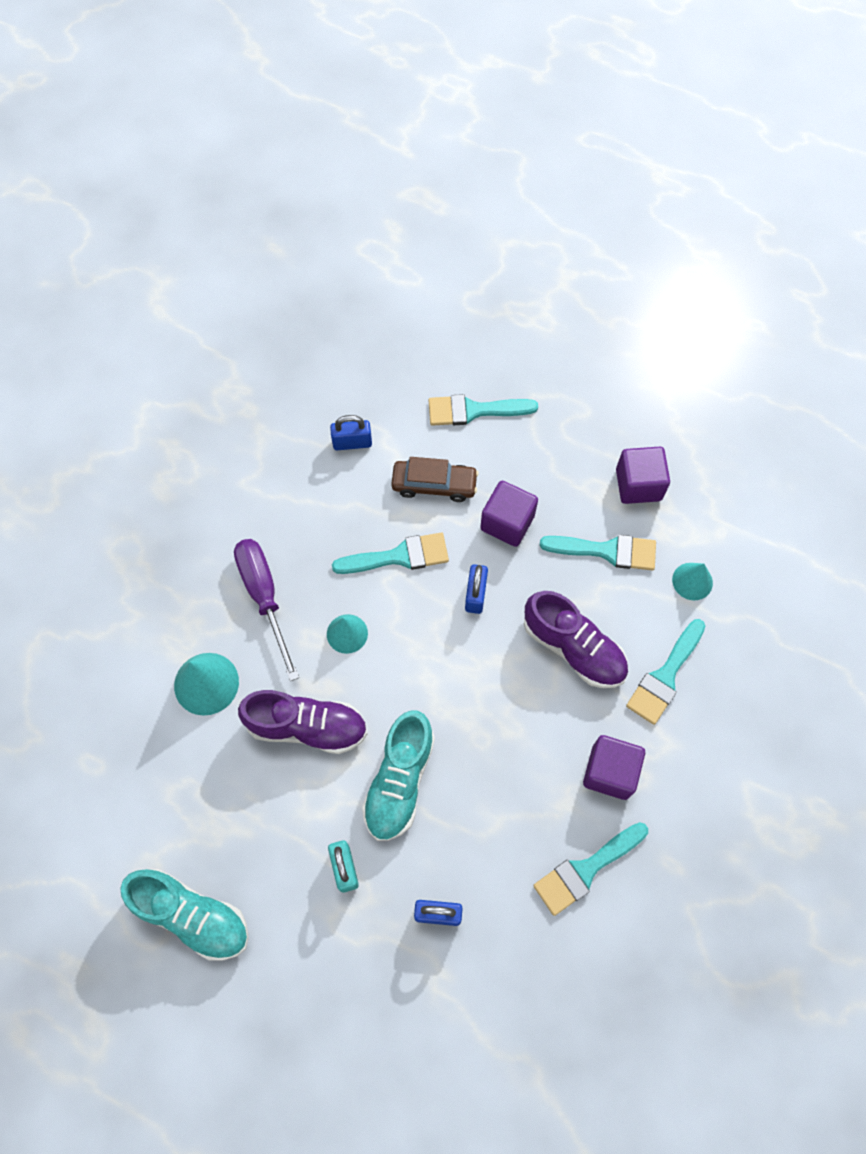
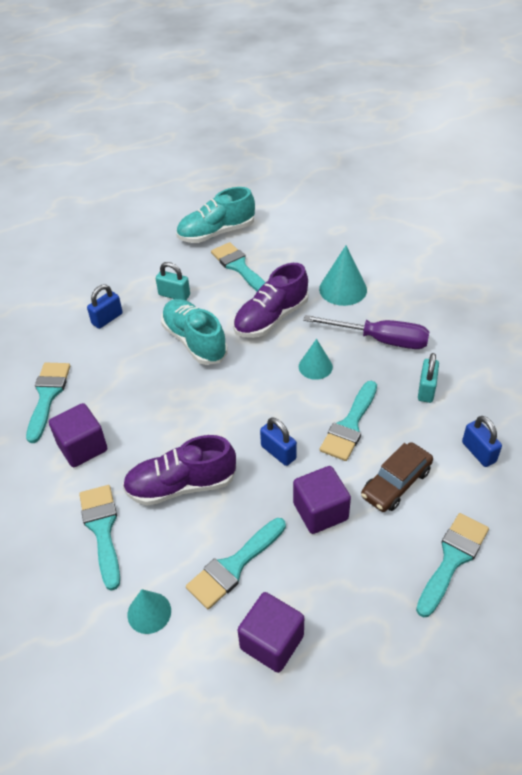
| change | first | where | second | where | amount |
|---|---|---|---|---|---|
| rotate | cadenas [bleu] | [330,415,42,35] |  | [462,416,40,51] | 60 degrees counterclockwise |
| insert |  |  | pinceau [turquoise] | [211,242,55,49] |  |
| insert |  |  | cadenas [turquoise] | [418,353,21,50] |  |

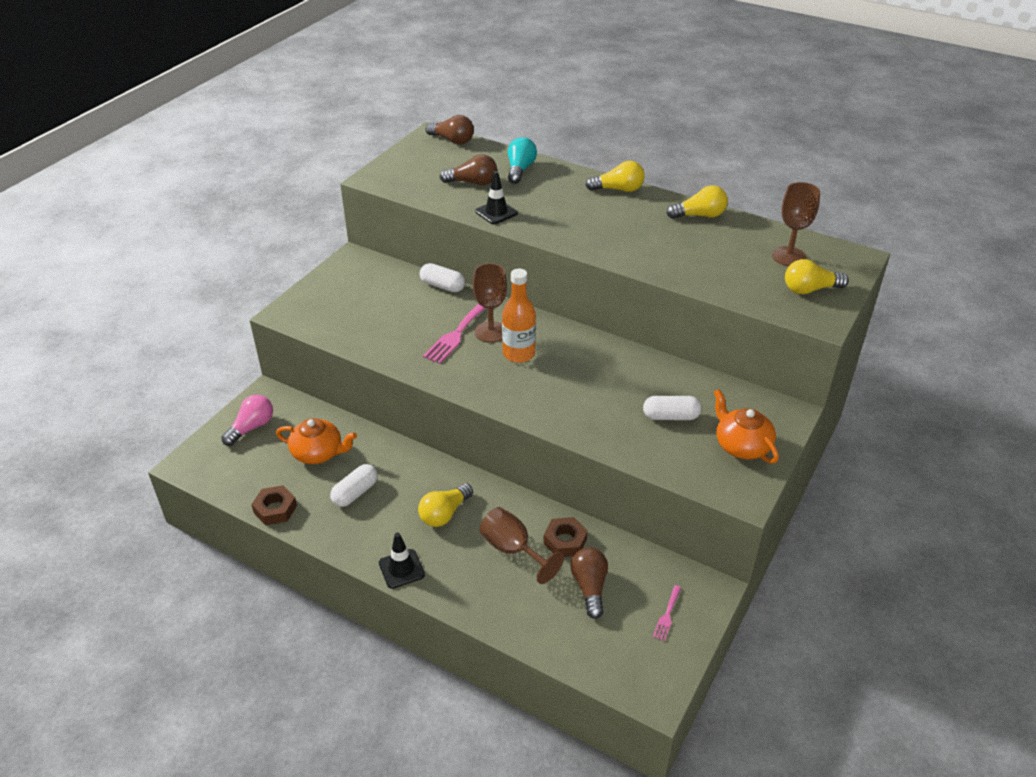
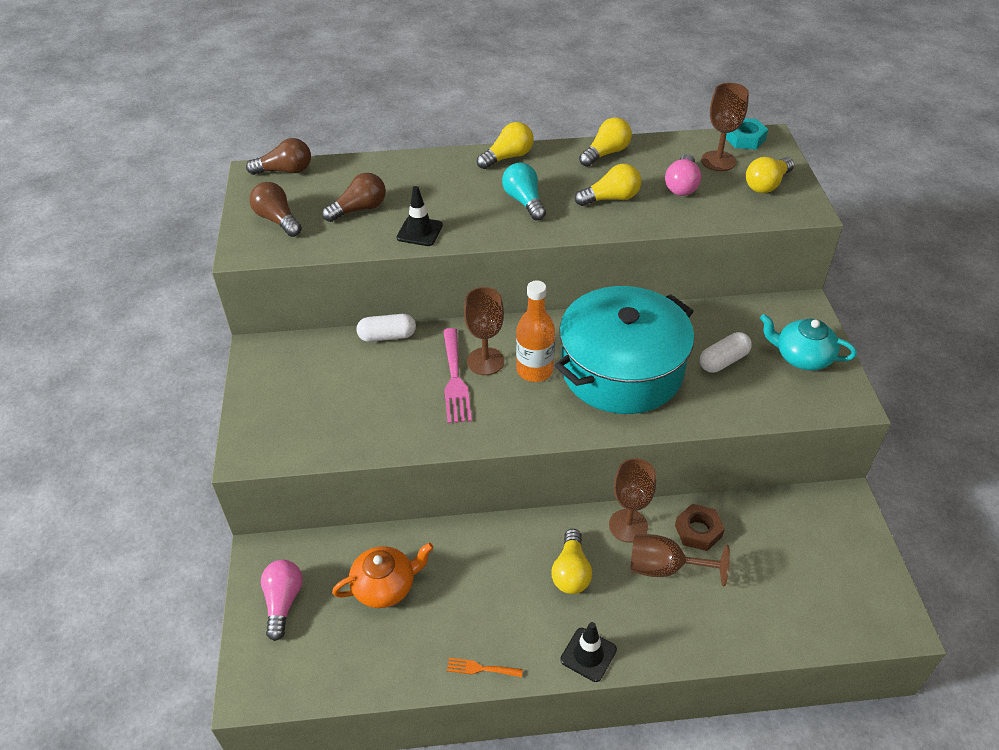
| change | first | where | second | where | amount |
|---|---|---|---|---|---|
| delete | écrou [marron] | [251,485,46,40] |  |  |  |
| delete | gélule [blanc] | [330,464,48,43] |  |  |  |
| move | ampoule [turquoise] | [508,137,29,47] |  | [502,162,44,59] |  |
| move | ampoule [marron] | [570,548,38,71] |  | [250,182,52,55] |  |
| delete | fourchette [rose] | [653,585,28,56] |  |  |  |
| recolor | théière [orange] | [714,389,65,74] | théière [turquoise] | [760,314,97,56] |  |
| insert |  |  | fourchette [orange] | [447,658,76,19] |  |
| insert |  |  | marmite [turquoise] | [554,286,141,128] |  |
| insert |  |  | ampoule [jaune] | [575,164,66,42] |  |
| insert |  |  | verre à pied [marron] | [609,458,47,85] |  |
| insert |  |  | ampoule [rose] | [665,154,36,42] |  |
| insert |  |  | écrou [turquoise] | [726,118,42,31] |  |

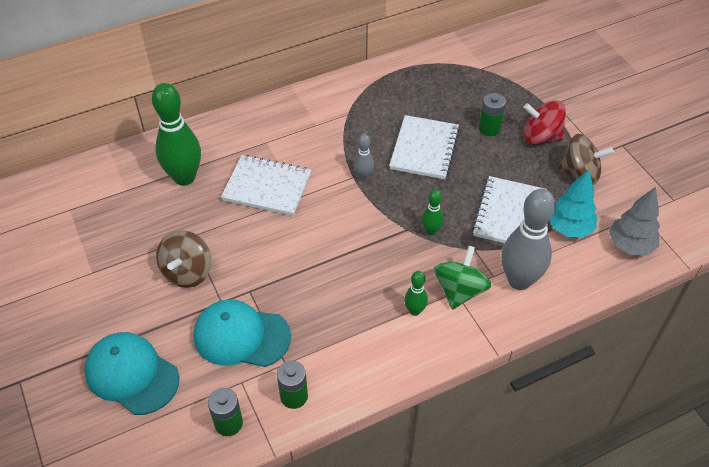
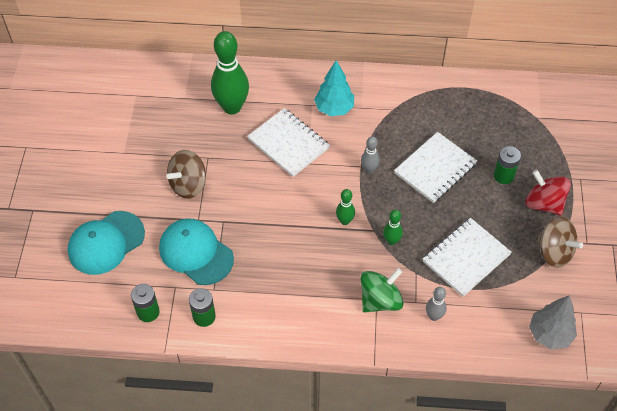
| change | first | where | second | where | amount |
|---|---|---|---|---|---|
| rotate | casquette [turquoise] | [84,332,95,83] |  | [67,211,78,64] | 105 degrees counterclockwise |
| move | quille [vert] | [404,271,24,45] |  | [336,189,19,36] |  |
| resize | quille [gris] | [501,189,55,101] |  | [426,287,21,34] | x0.48 |
| move | arbre [turquoise] | [550,169,47,68] |  | [314,60,40,56] |  |

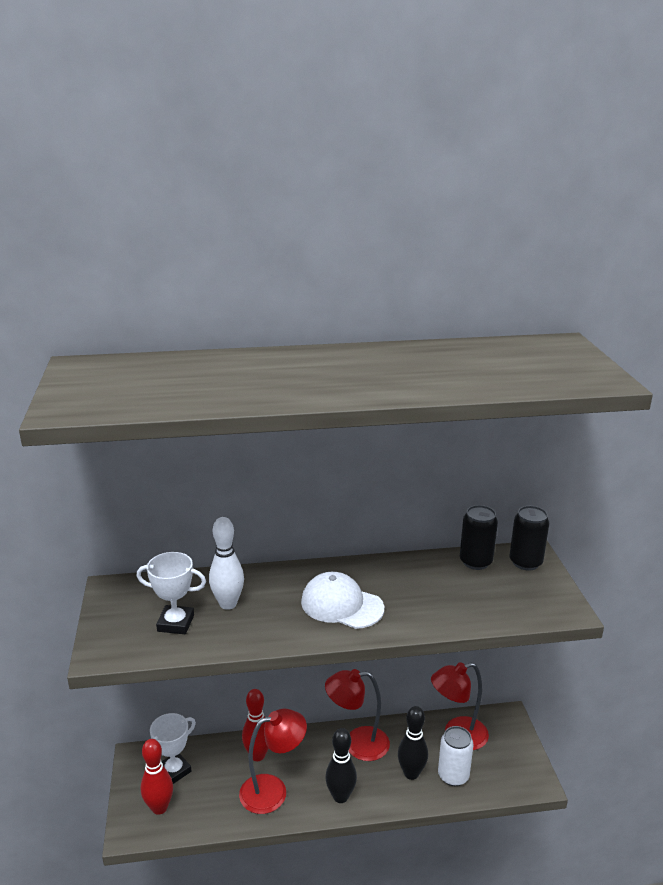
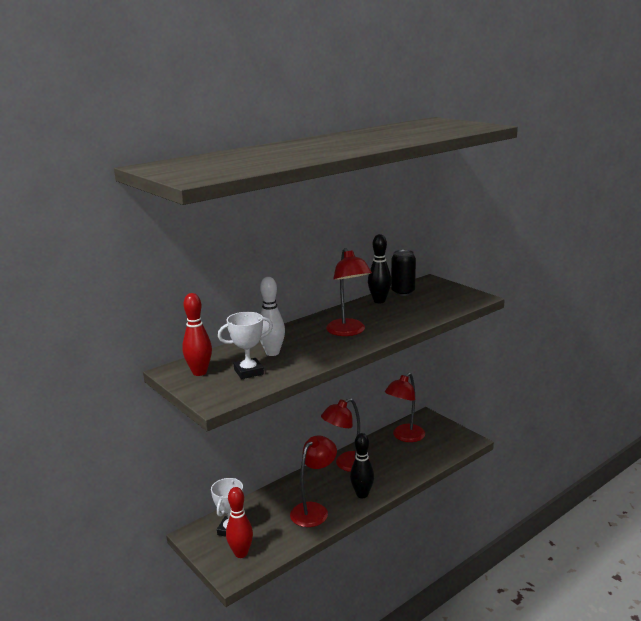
| change | first | where | second | where | amount |
|---|---|---|---|---|---|
| move | quille [rouge] | [242,689,27,72] |  | [182,293,30,83] |  |
| replace | casquette [blanc] | [301,572,83,57] | lampe [rouge] | [326,248,46,88] |  |
| move | quille [noir] | [398,706,30,74] |  | [368,234,24,69] |  |
| delete | canette [blanc] | [438,726,35,60] |  |  |  |
| delete | canette [noir] | [509,506,40,65] |  |  |  |

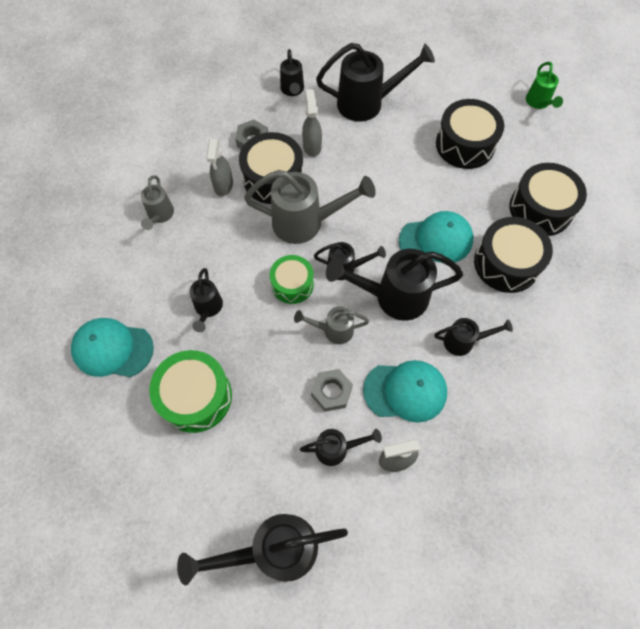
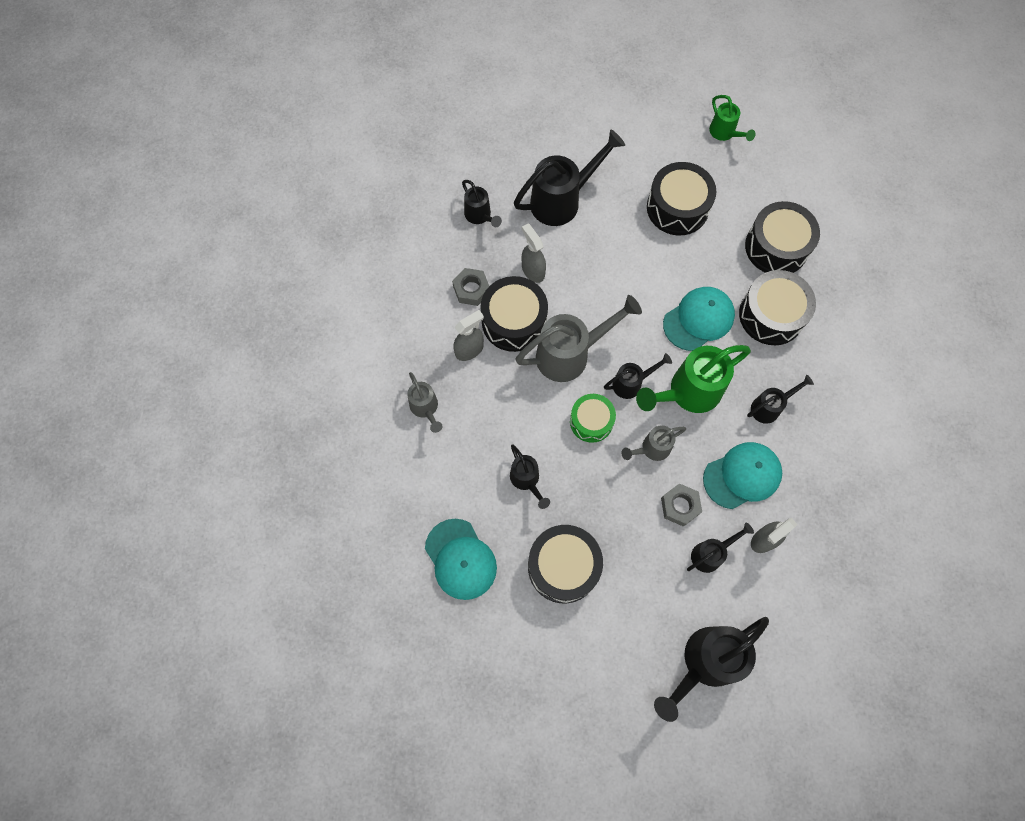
| change | first | where | second | where | amount |
|---|---|---|---|---|---|
| rotate | casquette [turquoise] | [71,318,83,59] |  | [425,519,72,81] | 105 degrees counterclockwise |
| recolor | tambour [vert] | [149,350,83,83] | tambour [noir] | [528,525,75,78] |  |
| rotate | vaporisateur [gris] | [206,138,27,58] |  | [453,310,31,51] | 105 degrees counterclockwise |
| recolor | arrosoir [noir] | [326,249,137,72] | arrosoir [vert] | [636,345,115,68] |  |

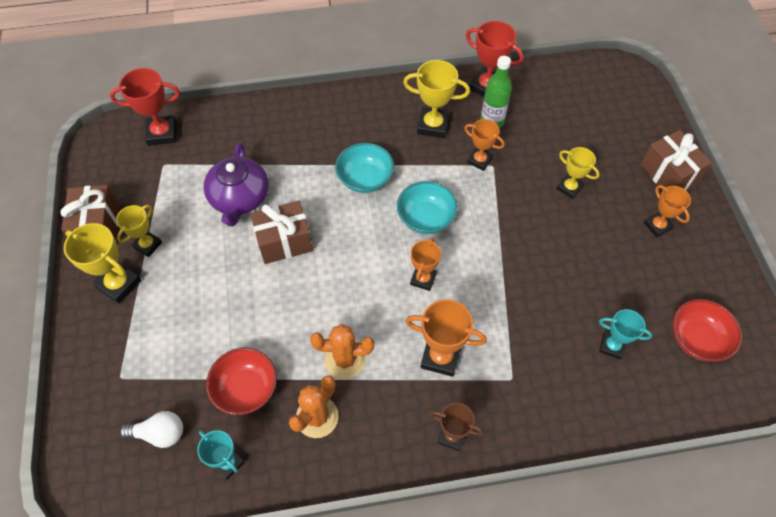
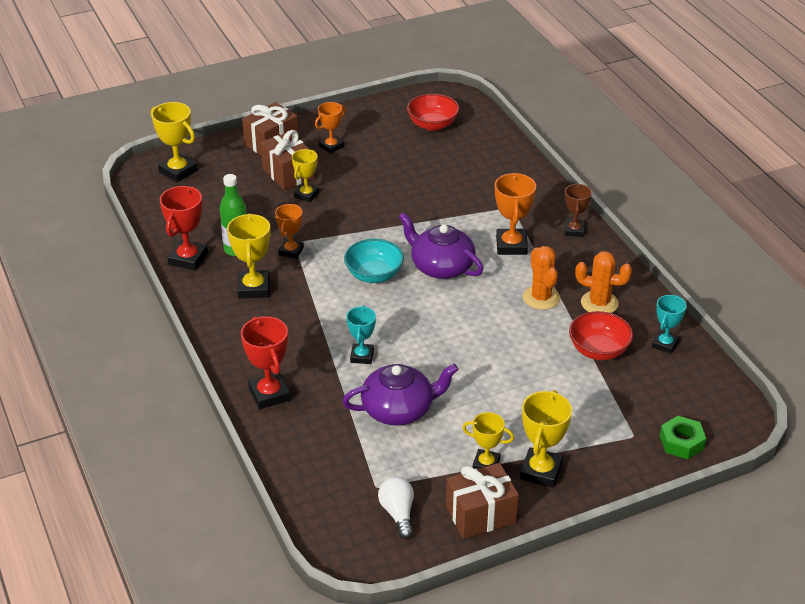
| change | first | where | second | where | amount |
|---|---|---|---|---|---|
| move | trophée [rouge] | [110,68,70,78] |  | [241,316,50,93] |  |
| move | ampoule [blanc] | [120,411,63,37] |  | [378,477,36,62] |  |
| move | cadeau [marron] | [250,200,63,64] |  | [261,130,53,60] |  |
| delete | bol [turquoise] | [335,143,59,50] |  |  |  |
| replace | trophée [orange] | [410,237,31,54] | théière [violet] | [399,212,84,67] |  |
| move | trophée [turquoise] | [599,309,53,50] |  | [346,306,30,58] |  |
| insert |  |  | trophée [jaune] | [151,102,47,80] |  |
| insert |  |  | écrou [vert] | [660,416,46,43] |  |

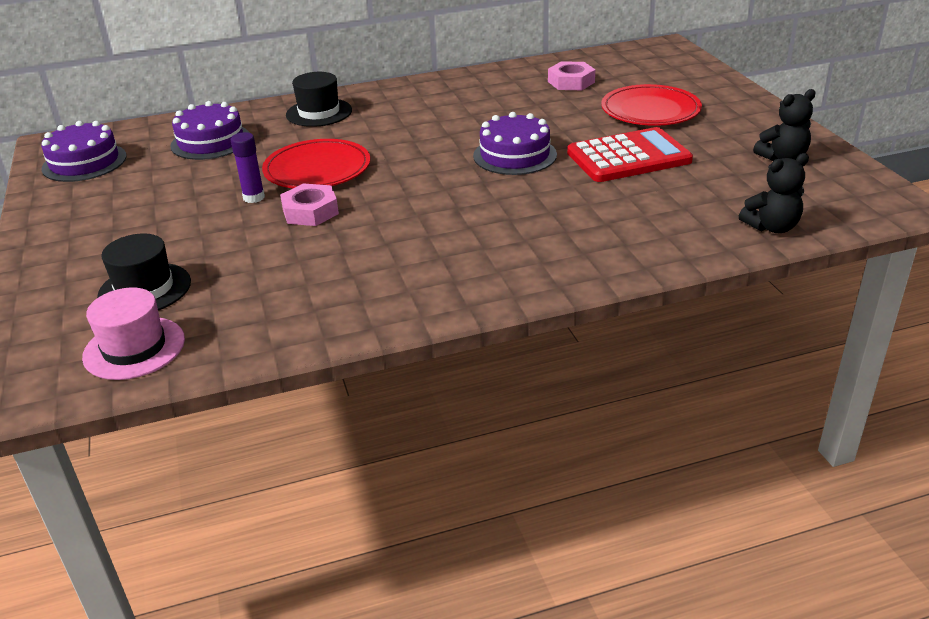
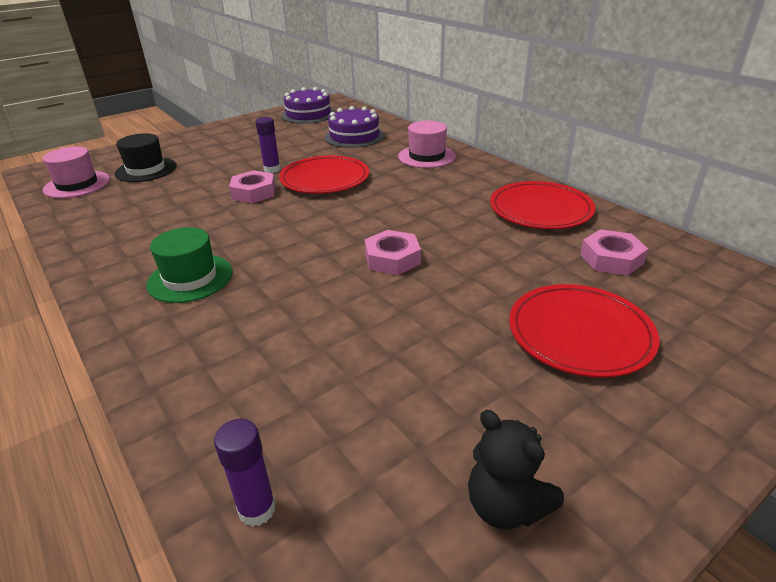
| change | first | where | second | where | amount |
|---|---|---|---|---|---|
| recolor | chapeau [noir] | [286,72,66,55] | chapeau [rose] | [398,121,58,47] |  |
| replace | gâteau [violet] | [473,112,84,63] | écrou [rose] | [365,230,56,45] |  |
| delete | calculatrice [rouge] | [567,127,126,55] |  |  |  |
| replace | ours en peluche [noir] | [739,153,70,80] | bâton de colle [violet] | [214,419,62,108] |  |
| insert |  |  | chapeau [vert] | [146,227,87,76] |  |
| insert |  |  | assiette [rouge] | [490,181,105,48] |  |

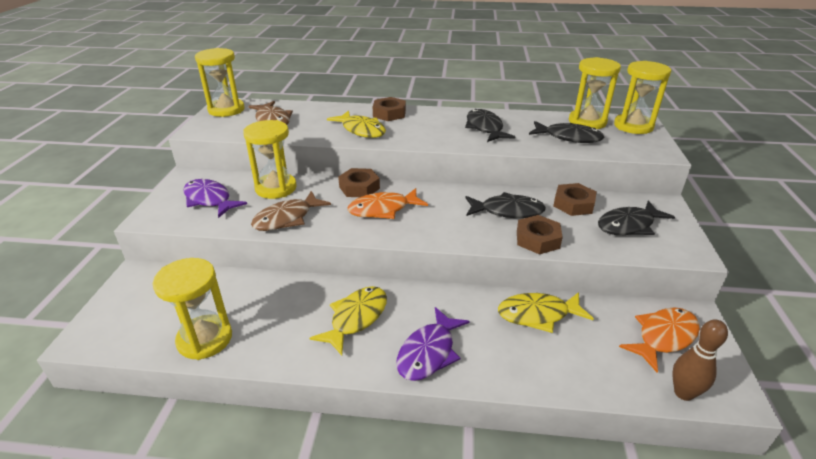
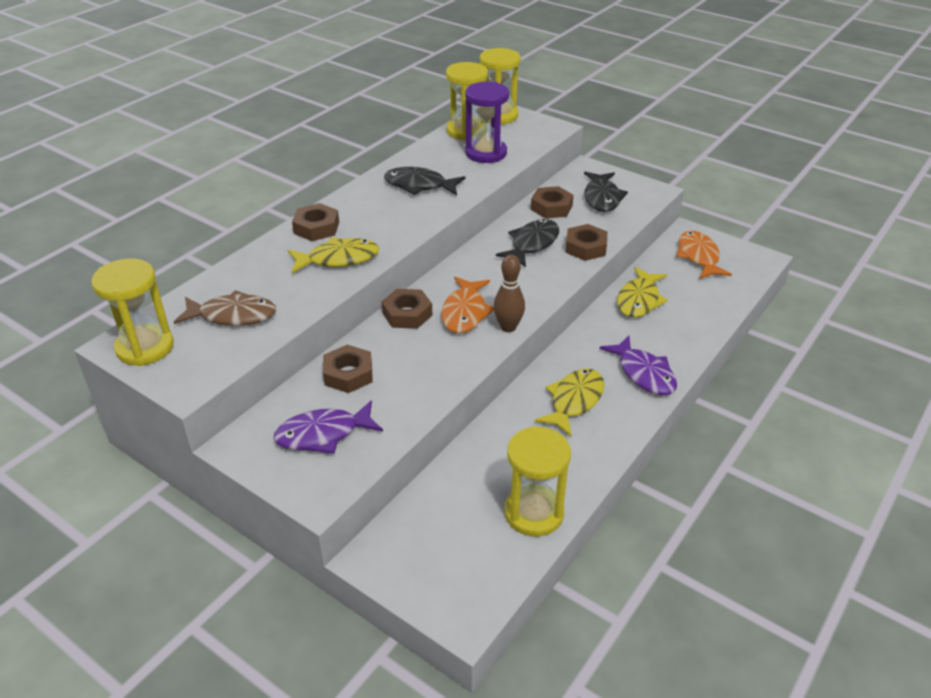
| change | first | where | second | where | amount |
|---|---|---|---|---|---|
| replace | sablier [jaune] | [243,120,54,79] | écrou [marron] | [323,345,50,48] |  |
| delete | poisson [marron] | [251,191,80,40] |  |  |  |
| rotate | poisson [jaune] | [310,286,77,69] |  | [535,368,70,68] | 60 degrees clockwise |
| replace | poisson [noir] | [529,121,75,22] | sablier [violet] | [465,82,44,81] |  |
| move | quille [marron] | [672,319,56,82] |  | [494,255,31,77] |  |

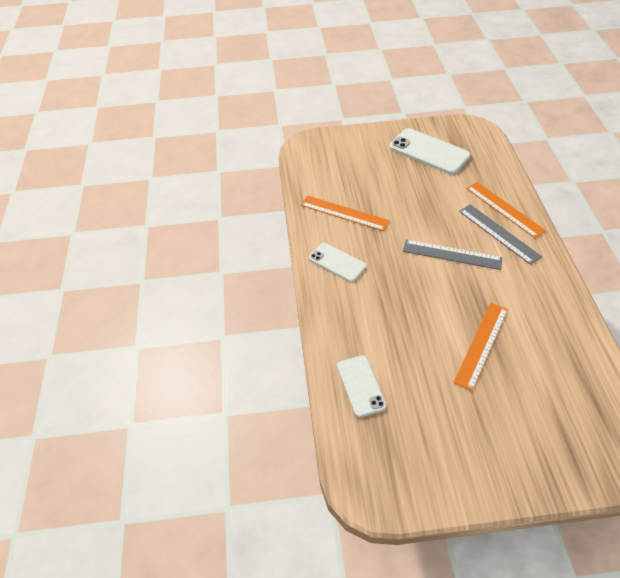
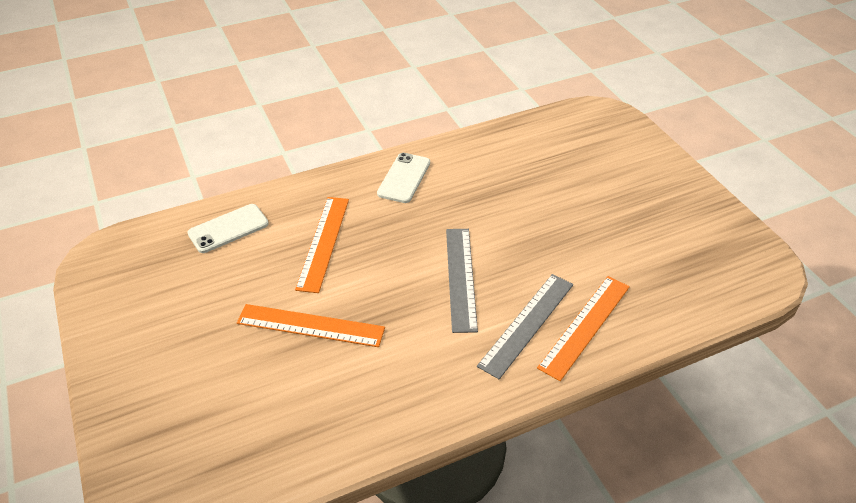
| change | first | where | second | where | amount |
|---|---|---|---|---|---|
| move | règle [orange] | [301,195,89,36] |  | [295,197,54,96] |  |
| delete | téléphone [blanc] | [389,128,82,46] |  |  |  |

